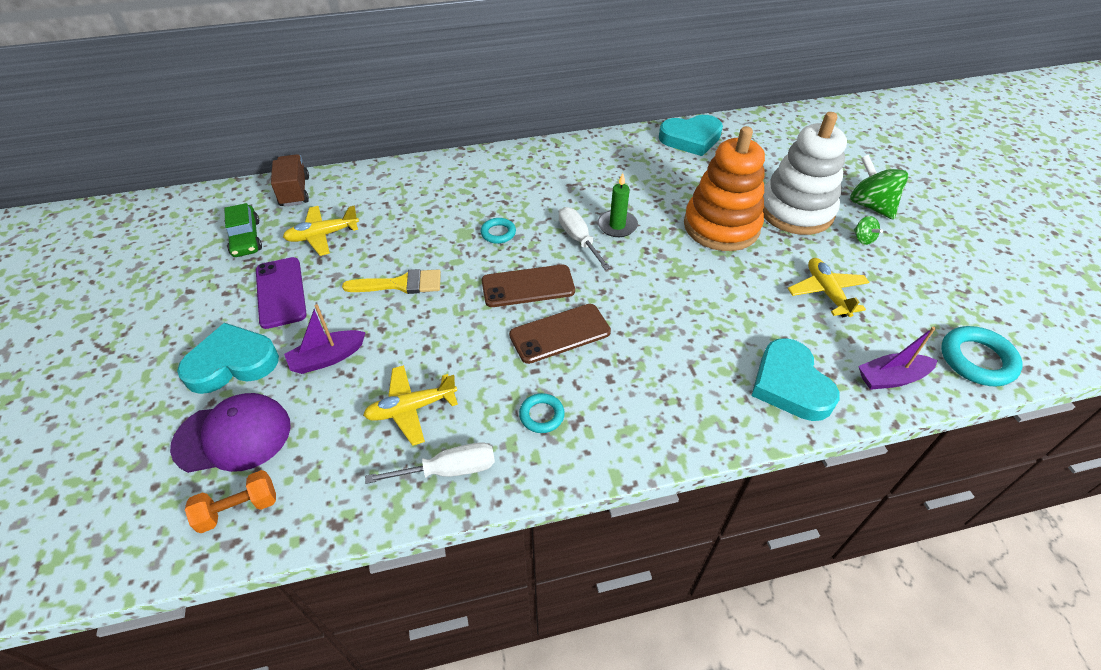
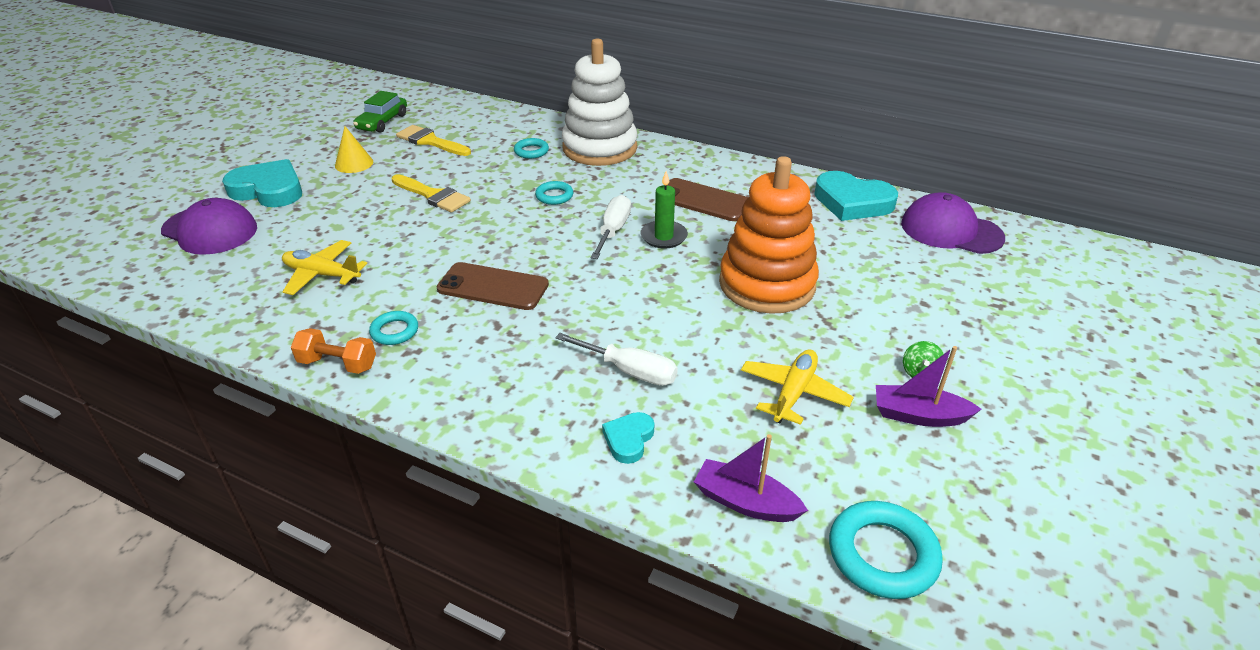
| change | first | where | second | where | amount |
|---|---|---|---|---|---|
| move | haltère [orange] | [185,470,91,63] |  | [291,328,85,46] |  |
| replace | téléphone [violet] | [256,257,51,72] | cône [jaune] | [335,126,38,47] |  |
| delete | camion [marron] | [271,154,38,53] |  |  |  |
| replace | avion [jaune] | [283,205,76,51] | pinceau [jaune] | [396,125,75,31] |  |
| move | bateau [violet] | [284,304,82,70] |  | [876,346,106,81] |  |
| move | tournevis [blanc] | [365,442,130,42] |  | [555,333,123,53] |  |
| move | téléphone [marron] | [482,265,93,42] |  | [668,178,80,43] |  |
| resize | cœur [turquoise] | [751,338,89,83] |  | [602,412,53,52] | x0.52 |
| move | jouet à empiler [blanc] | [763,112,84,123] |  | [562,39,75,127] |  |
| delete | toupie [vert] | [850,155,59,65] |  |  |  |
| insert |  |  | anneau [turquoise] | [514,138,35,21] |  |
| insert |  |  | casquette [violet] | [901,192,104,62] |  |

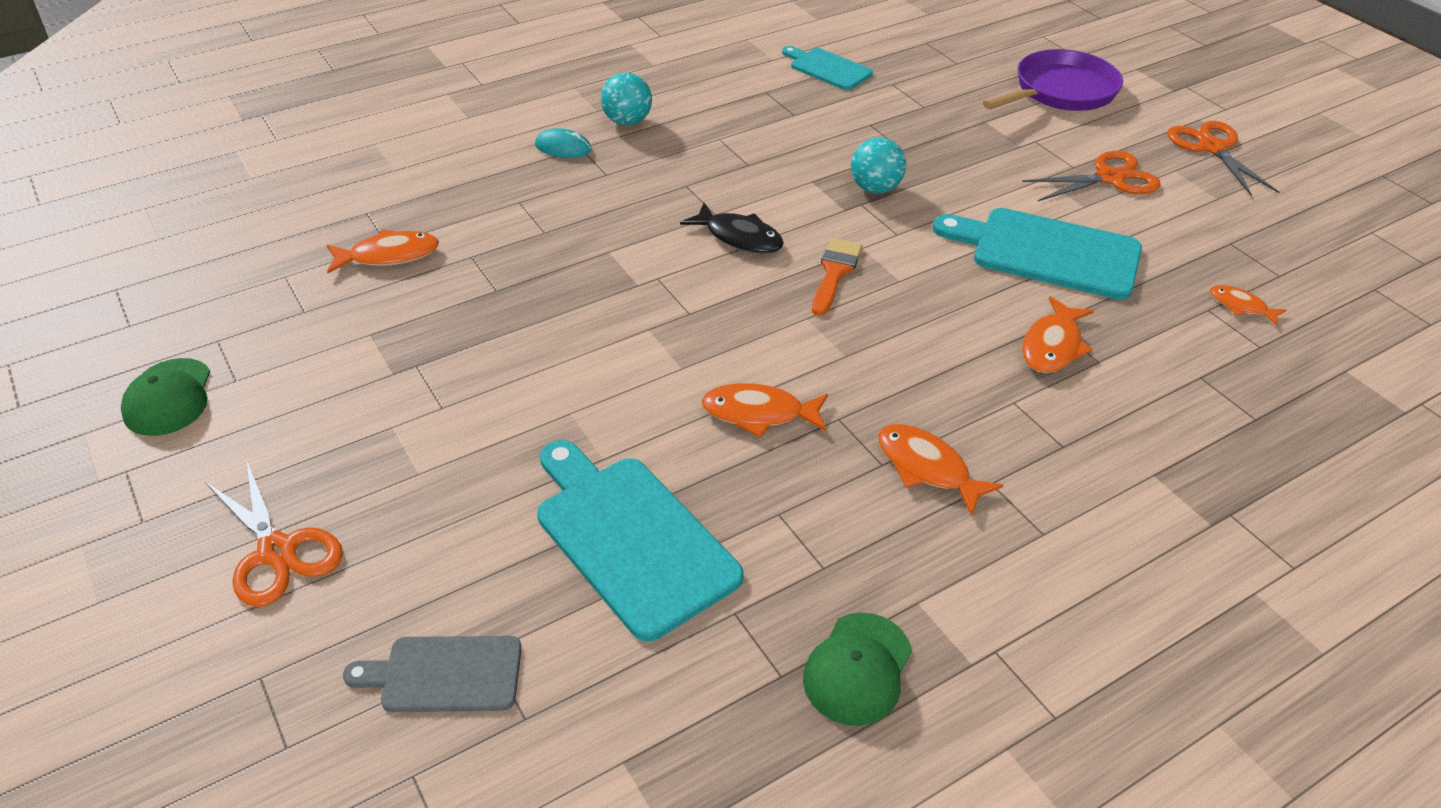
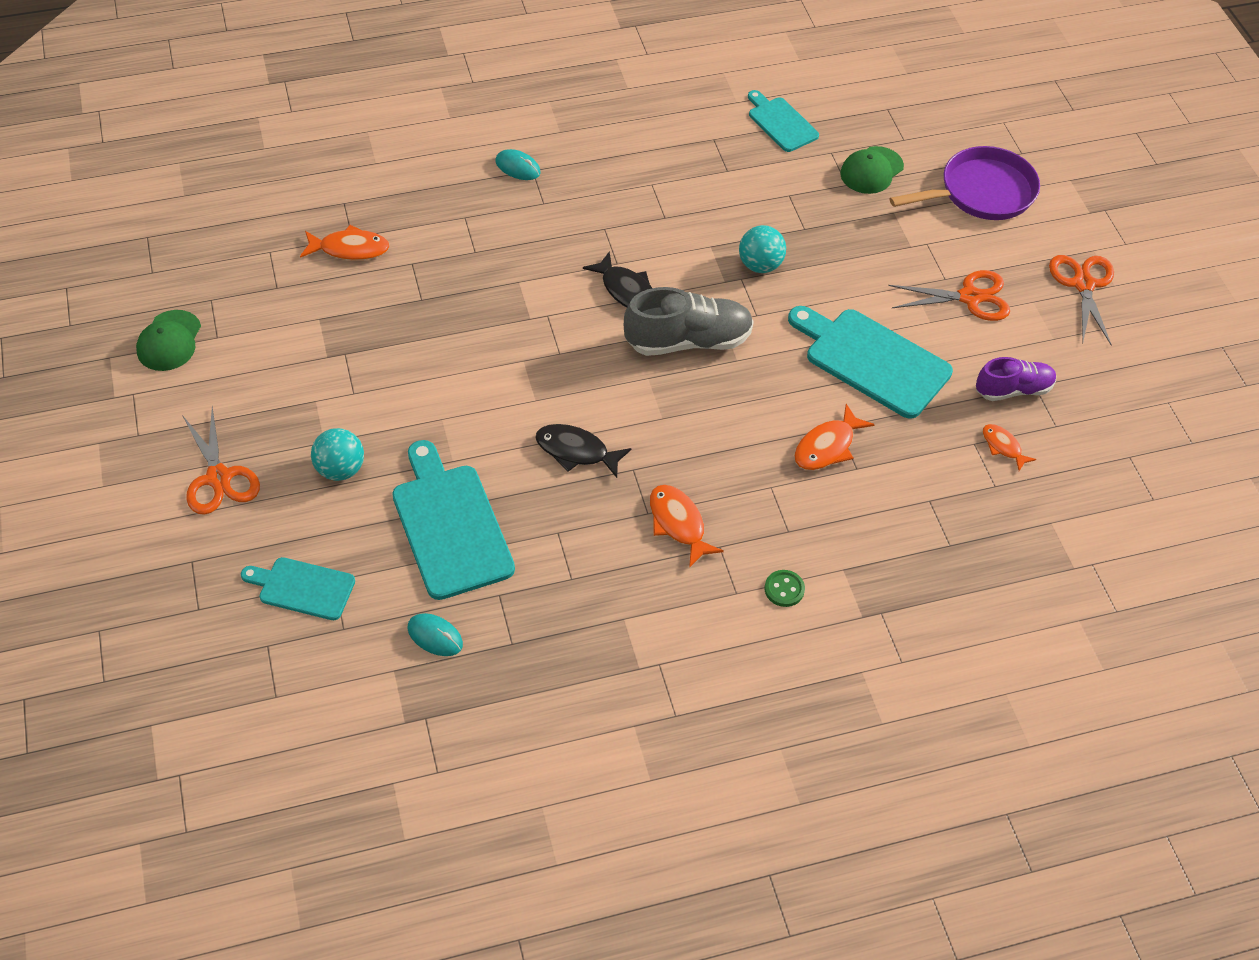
| change | first | where | second | where | amount |
|---|---|---|---|---|---|
| recolor | planche à découper [gris] | [343,636,179,76] | planche à découper [turquoise] | [241,557,114,63] |  |
| move | balle [turquoise] | [601,73,51,53] |  | [311,428,53,53] |  |
| recolor | poisson [orange] | [701,383,127,54] | poisson [noir] | [535,424,96,54] |  |
| move | casquette [vert] | [803,612,109,114] |  | [840,146,64,48] |  |
| replace | pinceau [orange] | [812,238,51,78] | chaussure [gris] | [624,287,130,69] |  |
| insert |  |  | souris [turquoise] | [408,613,55,43] |  |
| insert |  |  | bouton [vert] | [765,570,40,37] |  |
| insert |  |  | chaussure [violet] | [976,357,80,44] |  |

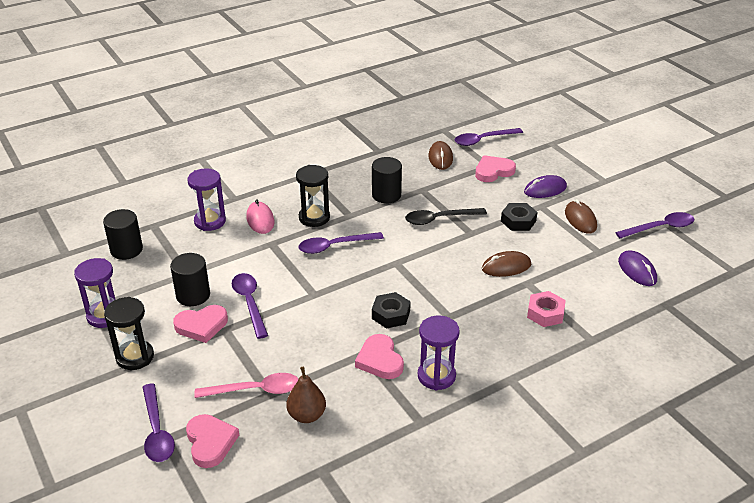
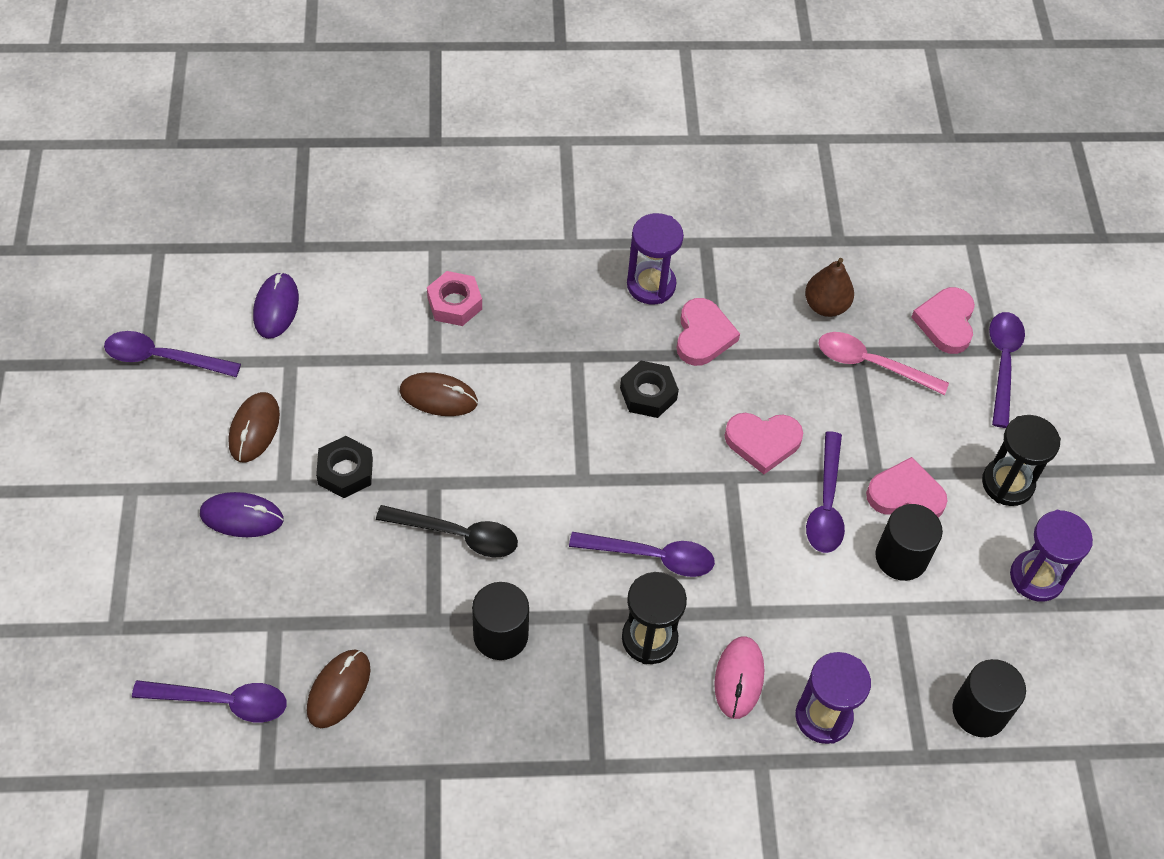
| change | first | where | second | where | amount |
|---|---|---|---|---|---|
| move | cœur [rose] | [475,155,41,27] |  | [724,413,79,61] |  |

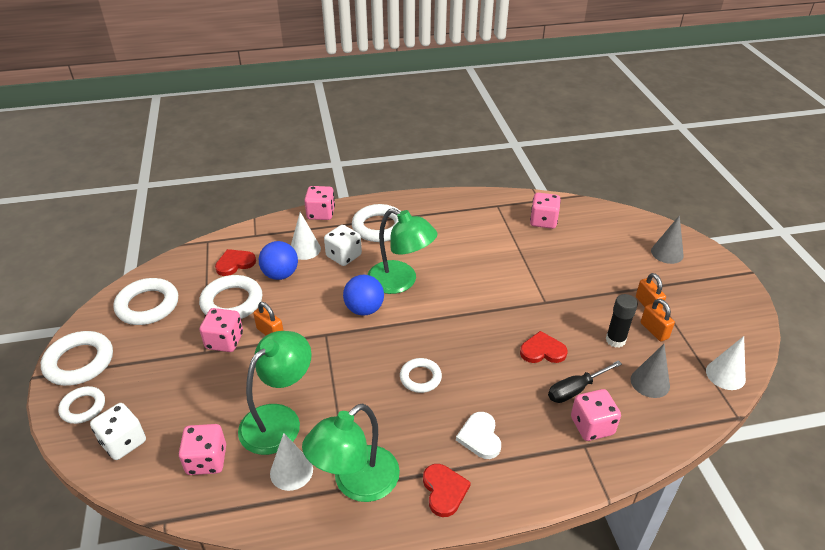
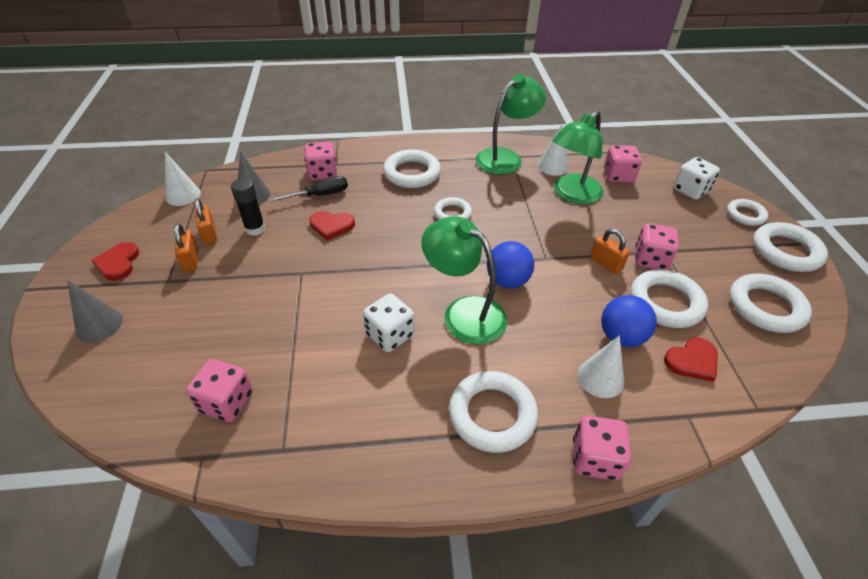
| change | first | where | second | where | amount |
|---|---|---|---|---|---|
| move | dé [blanc] | [324,225,38,41] |  | [363,293,51,59] |  |
| move | cœur [rouge] | [423,464,48,53] |  | [91,242,48,39] |  |
| replace | cœur [blanc] | [456,412,45,47] | anneau [blanc] | [383,149,58,39] |  |

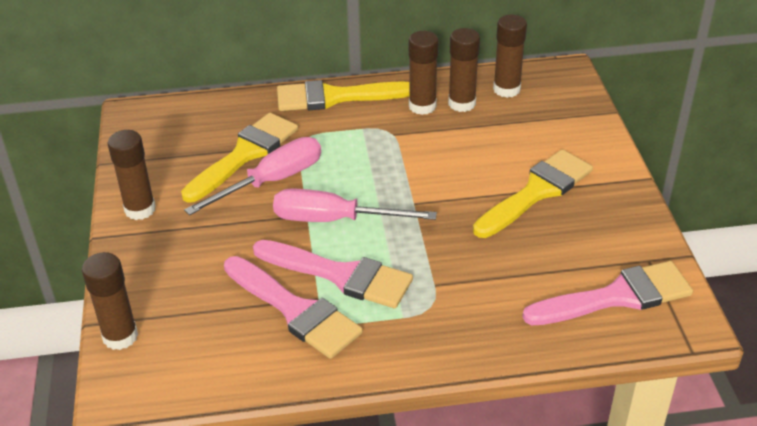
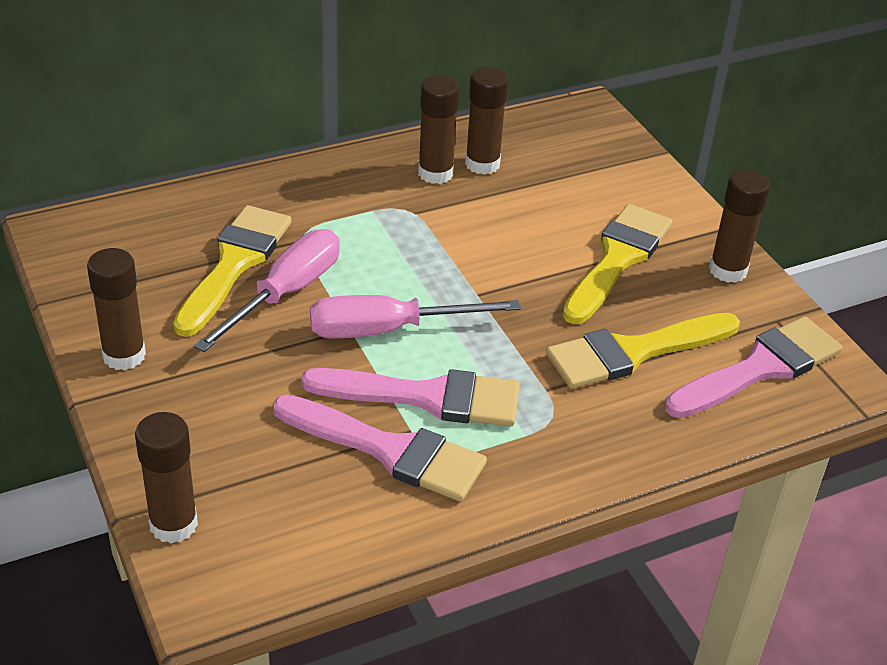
| change | first | where | second | where | amount |
|---|---|---|---|---|---|
| move | pinceau [jaune] | [277,80,132,31] |  | [546,313,194,76] |  |
| move | bâton de colle [marron] | [493,15,34,83] |  | [709,170,61,113] |  |

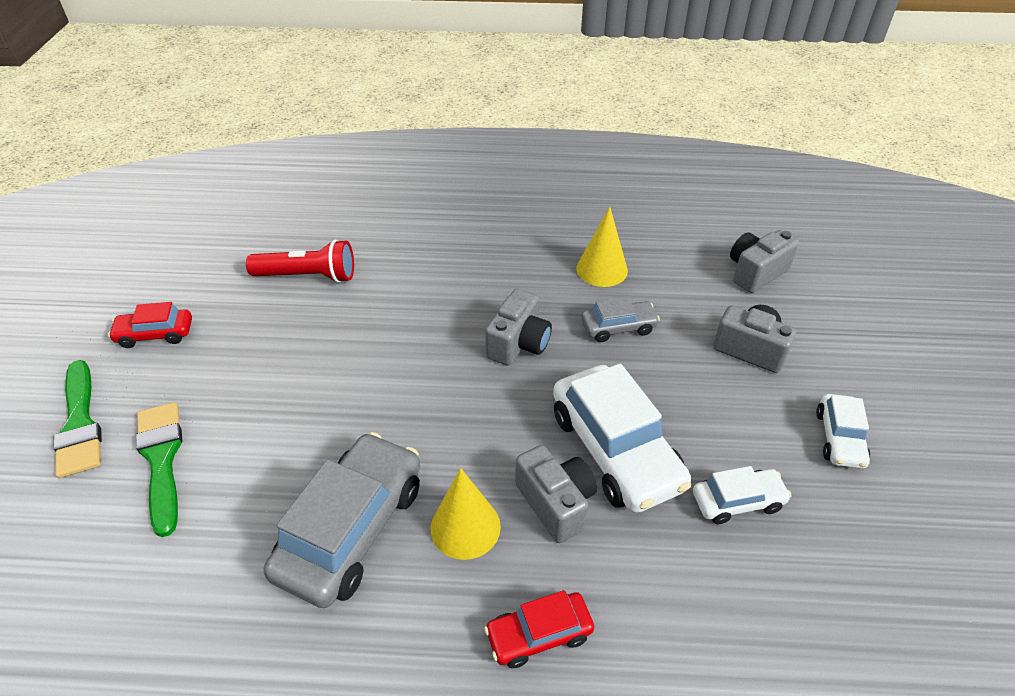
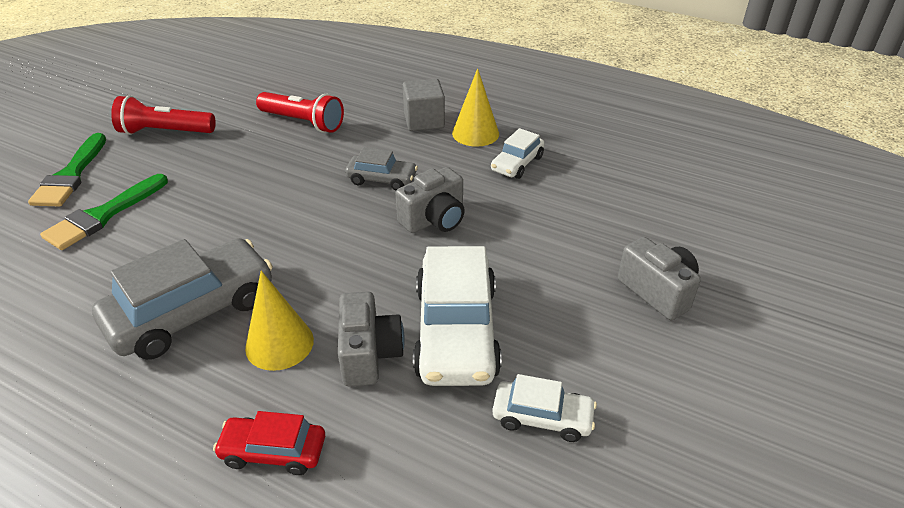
| change | first | where | second | where | amount |
|---|---|---|---|---|---|
| replace | voiture [rouge] | [108,302,84,46] | lampe de poche [rouge] | [111,95,105,40] |  |
| rotate | pinceau [vert] | [136,402,46,135] |  | [40,174,128,76] | 150 degrees counterclockwise |
| move | cône [jaune] | [576,207,52,80] |  | [452,68,47,79] |  |
| move | voiture [gris] | [581,296,79,46] |  | [345,147,73,43] |  |
| delete | appareil photo [gris] | [730,230,69,63] |  |  |  |
| move | voiture [blanc] | [816,394,54,75] |  | [491,128,54,51] |  |
| insert |  |  | cube [gris] | [403,79,42,52] |  |

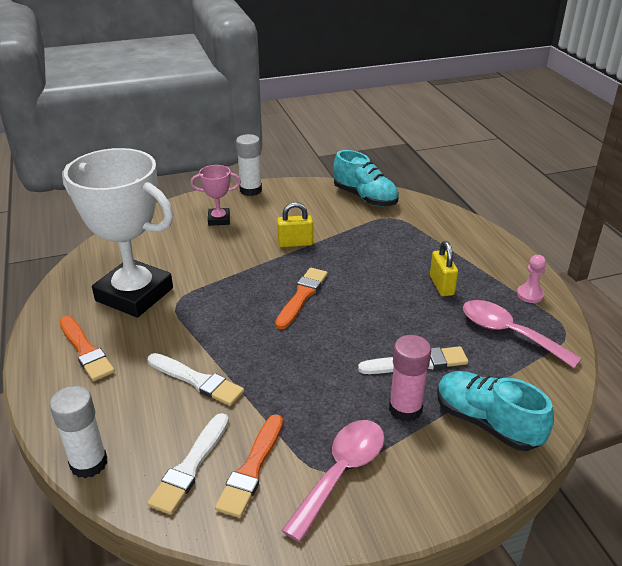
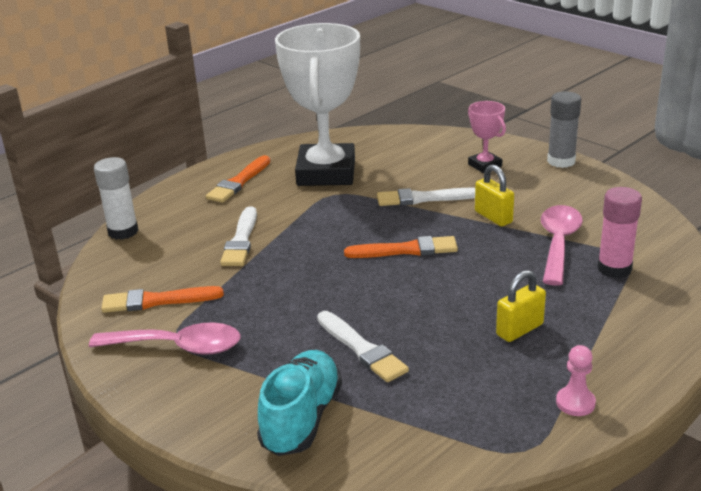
| change | first | where | second | where | amount |
|---|---|---|---|---|---|
| move | pinceau [blanc] | [147,413,82,102] |  | [377,188,98,18] |  |
| recolor | bâton de colle [blanc] | [236,134,26,62] | bâton de colle [gris] | [547,91,34,77] |  |
| delete | chaussure [turquoise] | [333,150,66,57] |  |  |  |
| move | bâton de colle [rose] | [389,335,42,87] |  | [597,187,45,91] |  |
| move | cuillère [rose] | [463,300,119,68] |  | [541,205,42,81] |  |

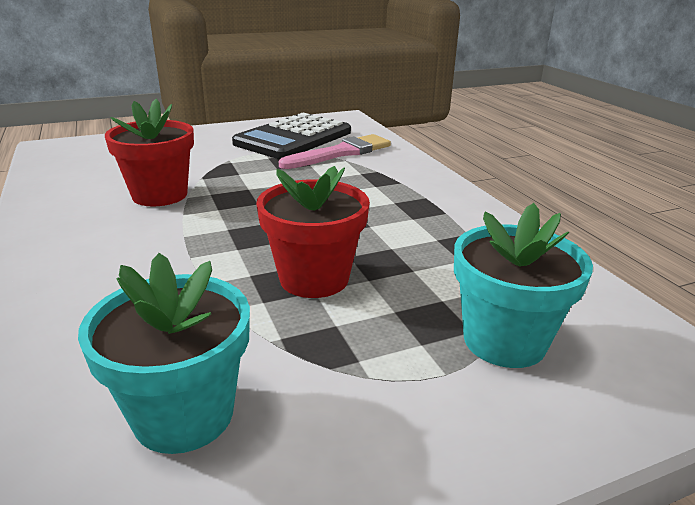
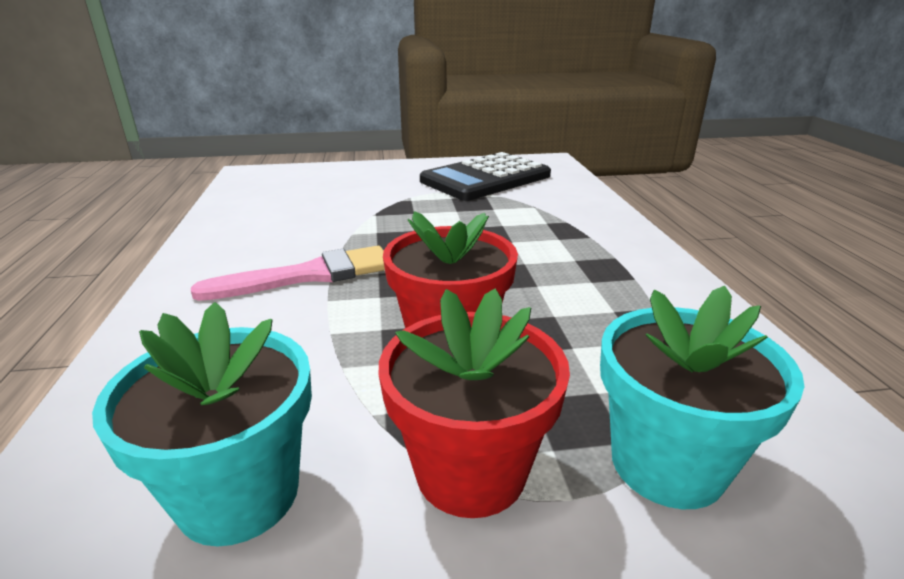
| change | first | where | second | where | amount |
|---|---|---|---|---|---|
| move | pot de fleurs [rouge] | [105,99,89,108] |  | [379,288,191,230] |  |
| move | pinceau [rose] | [279,134,112,35] |  | [191,246,194,55] |  |

